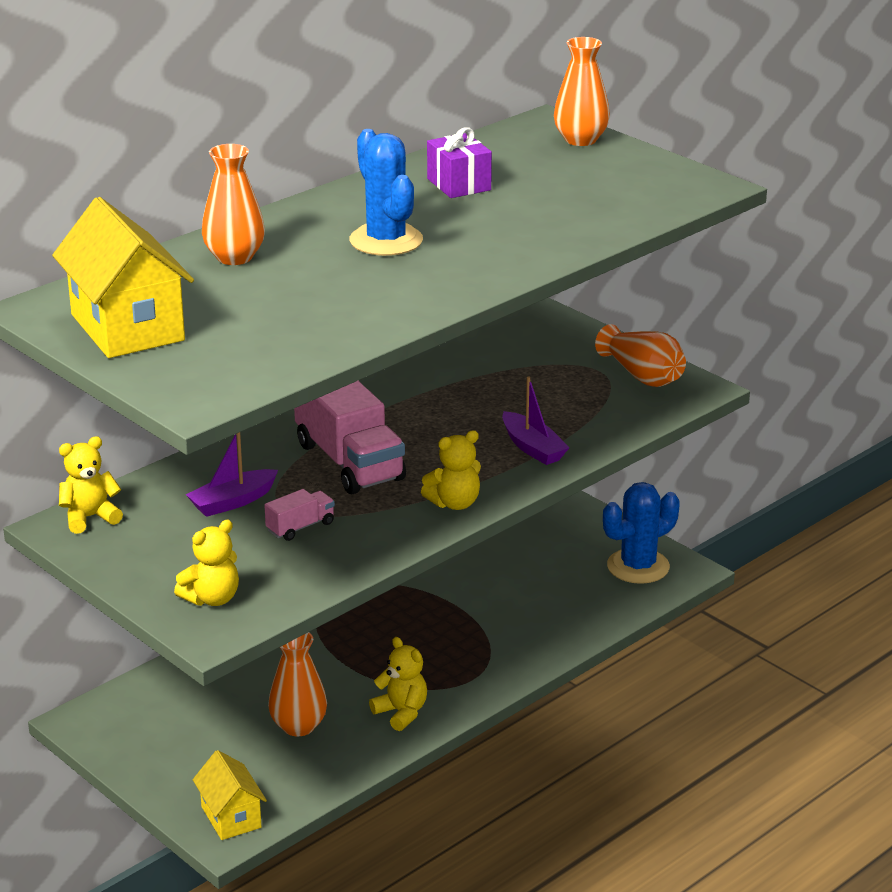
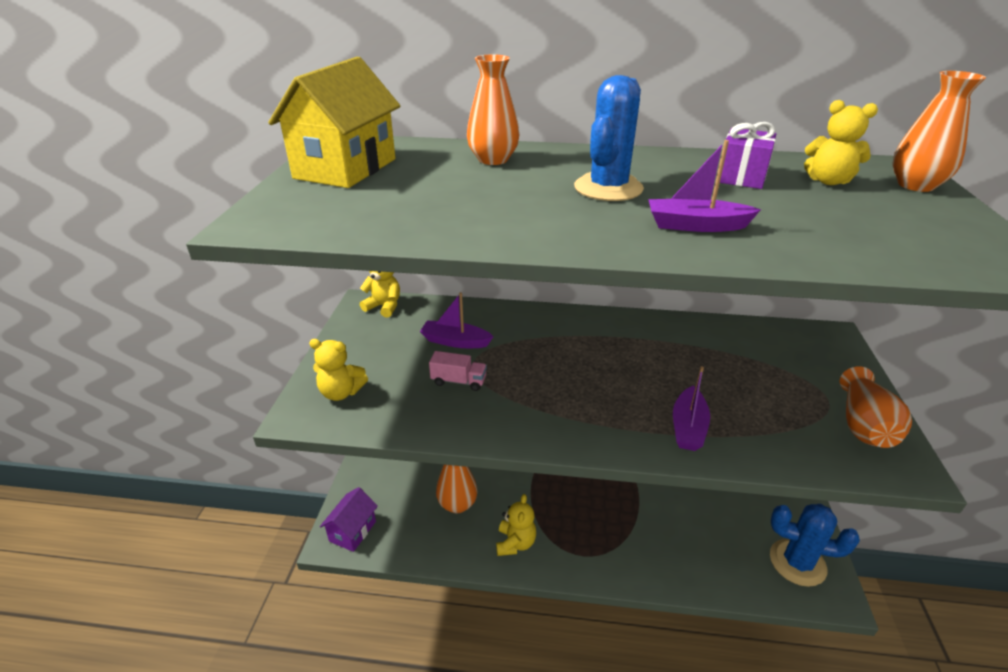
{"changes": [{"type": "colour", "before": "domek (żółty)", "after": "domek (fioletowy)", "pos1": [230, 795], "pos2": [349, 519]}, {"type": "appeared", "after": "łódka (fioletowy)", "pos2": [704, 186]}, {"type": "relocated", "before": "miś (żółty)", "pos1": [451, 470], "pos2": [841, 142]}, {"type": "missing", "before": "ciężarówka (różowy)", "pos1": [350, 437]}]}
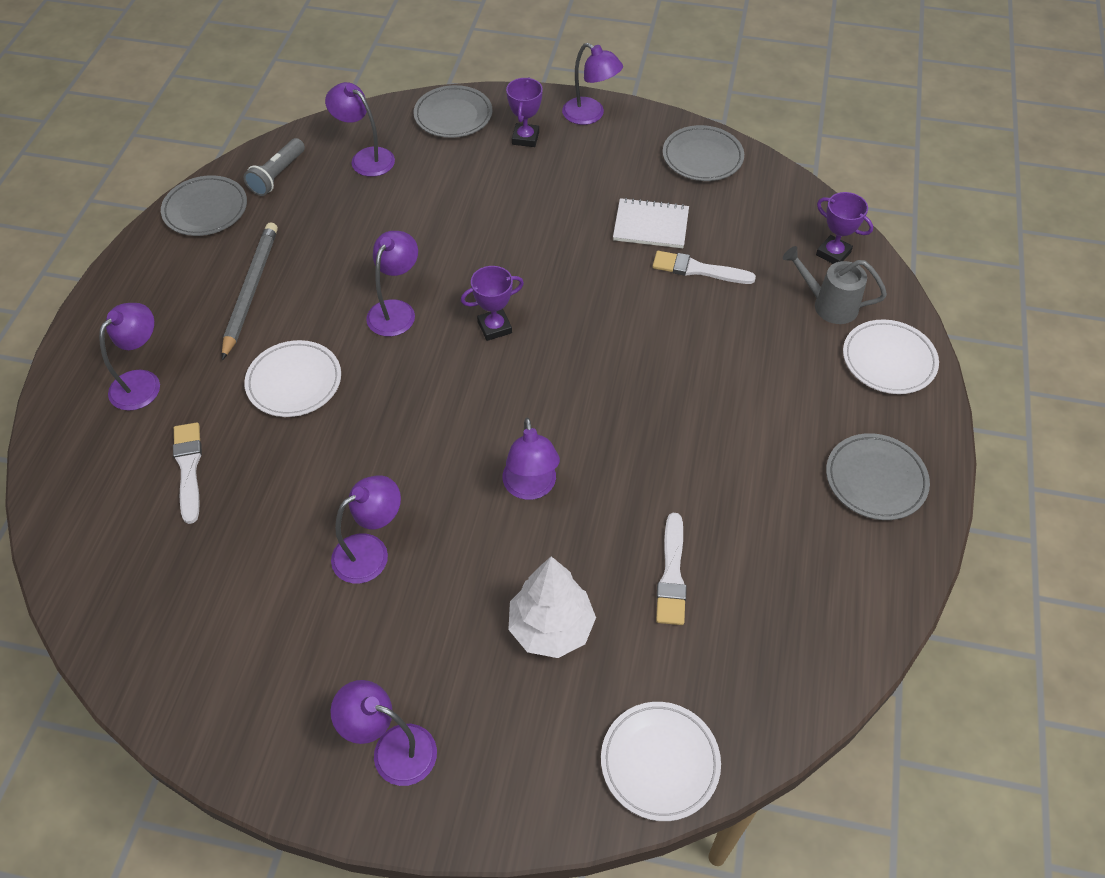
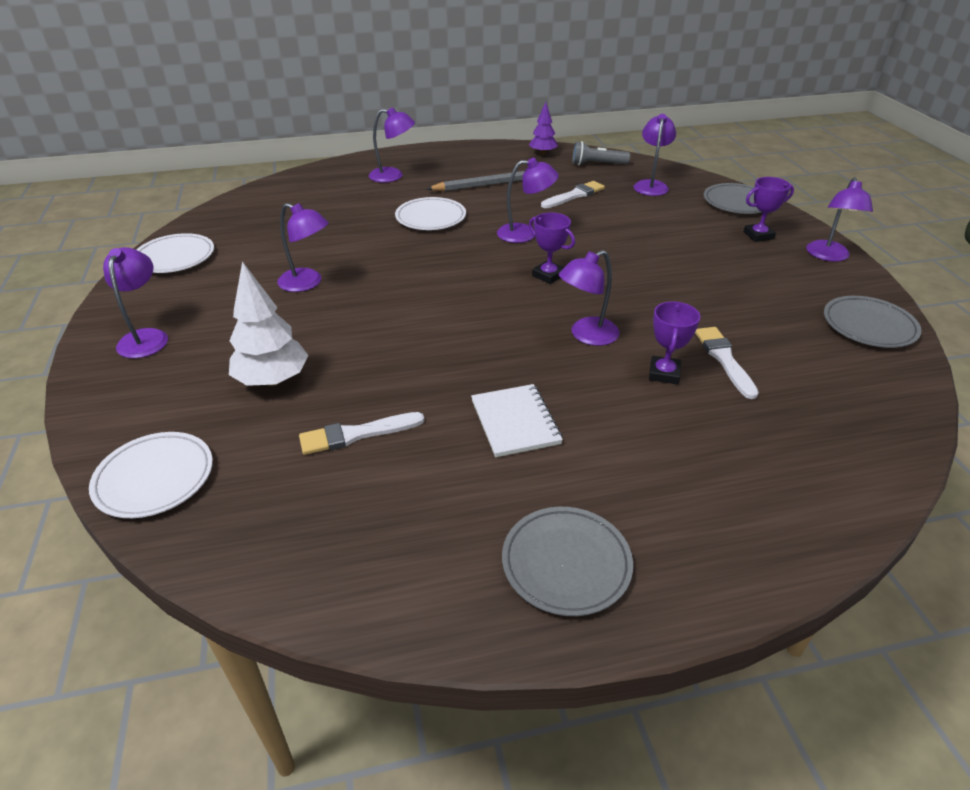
{"changes": [{"type": "relocated", "before": "talerz (biały)", "pos1": [891, 356], "pos2": [175, 253]}, {"type": "relocated", "before": "zeszyt (biały)", "pos1": [651, 223], "pos2": [517, 420]}, {"type": "exchanged", "before": "talerz (szary)", "after": "drzewko (fioletowy)", "pos1": [204, 205], "pos2": [543, 128]}, {"type": "relocated", "before": "pędzel (biały)", "pos1": [187, 473], "pos2": [573, 194]}, {"type": "relocated", "before": "lampka (fioletowy)", "pos1": [531, 459], "pos2": [589, 298]}, {"type": "relocated", "before": "puchar (fioletowy)", "pos1": [844, 228], "pos2": [674, 342]}, {"type": "missing", "before": "konewka (szary)", "pos1": [835, 285]}]}
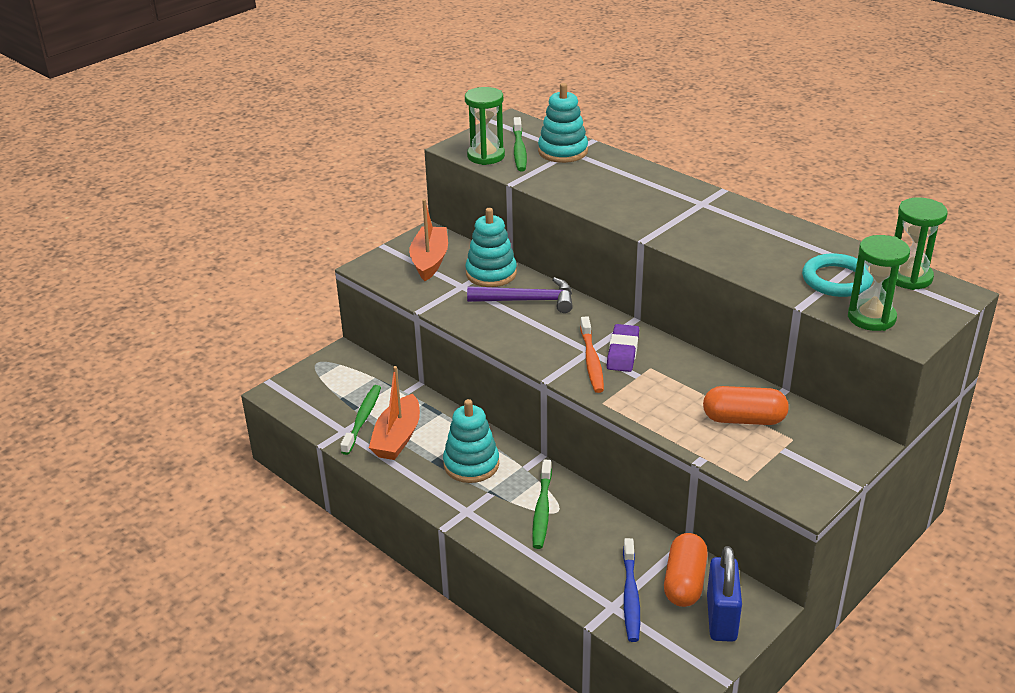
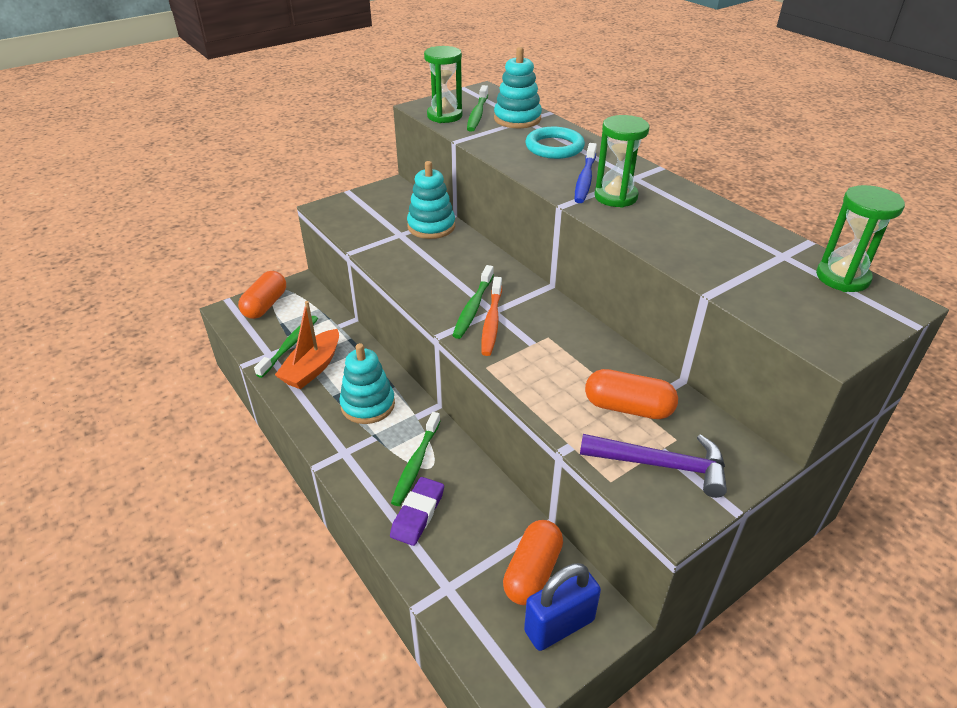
{"changes": [{"type": "appeared", "after": "kapsułka (pomarańczowy)", "pos2": [262, 295]}, {"type": "relocated", "before": "gumka do mazania (fioletowy)", "pos1": [623, 348], "pos2": [417, 511]}, {"type": "appeared", "after": "szczoteczka do zębów (zielony)", "pos2": [473, 302]}, {"type": "spun", "before": "kłódka (niebieski)", "pos1": [724, 594], "pos2": [562, 607], "turn": 45}, {"type": "relocated", "before": "pierścień (turkusowy)", "pos1": [837, 275], "pos2": [555, 143]}, {"type": "relocated", "before": "szczoteczka do zębów (niebieski)", "pos1": [631, 590], "pos2": [586, 173]}, {"type": "relocated", "before": "młotek (fioletowy)", "pos1": [520, 295], "pos2": [653, 466]}, {"type": "relocated", "before": "klepsydra (zielony)", "pos1": [879, 283], "pos2": [621, 161]}, {"type": "missing", "before": "łódka (pomarańczowy)", "pos1": [428, 240]}]}
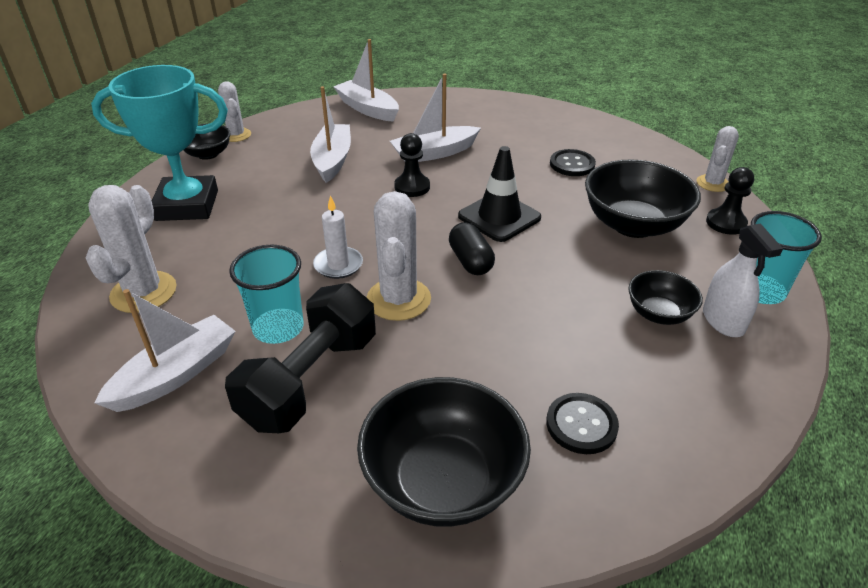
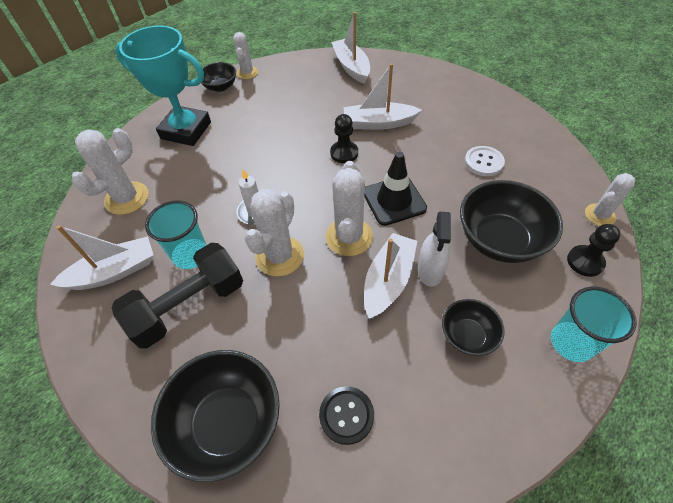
{"changes": [{"type": "exchanged", "before": "kapsułka (czarny)", "after": "kaktus (biały)", "pos1": [472, 248], "pos2": [349, 208]}, {"type": "relocated", "before": "łódka (biały)", "pos1": [330, 134], "pos2": [390, 276]}, {"type": "relocated", "before": "spryskiwacz (biały)", "pos1": [743, 280], "pos2": [434, 249]}, {"type": "colour", "before": "guzik (czarny)", "after": "guzik (biały)", "pos1": [573, 162], "pos2": [485, 161]}]}
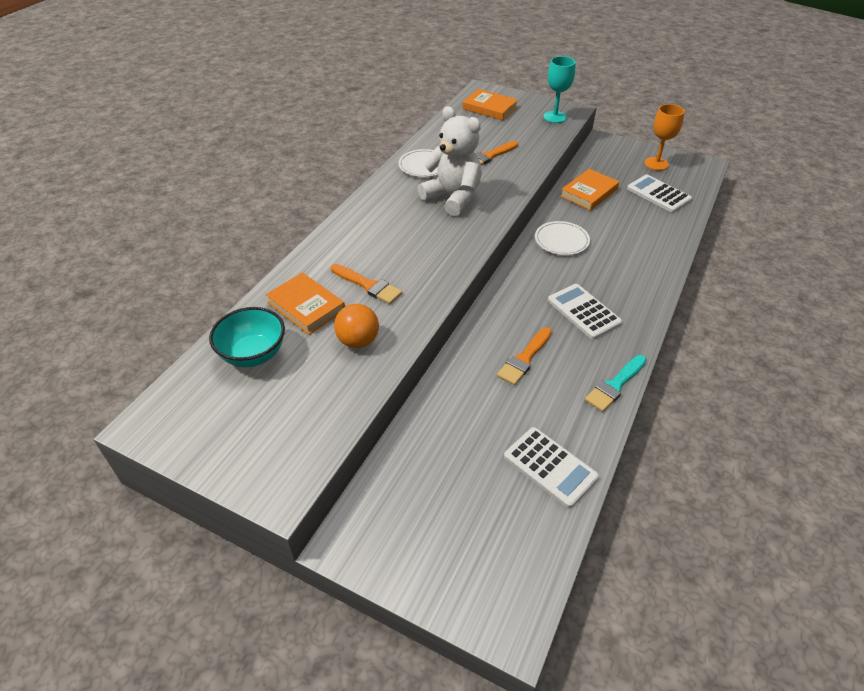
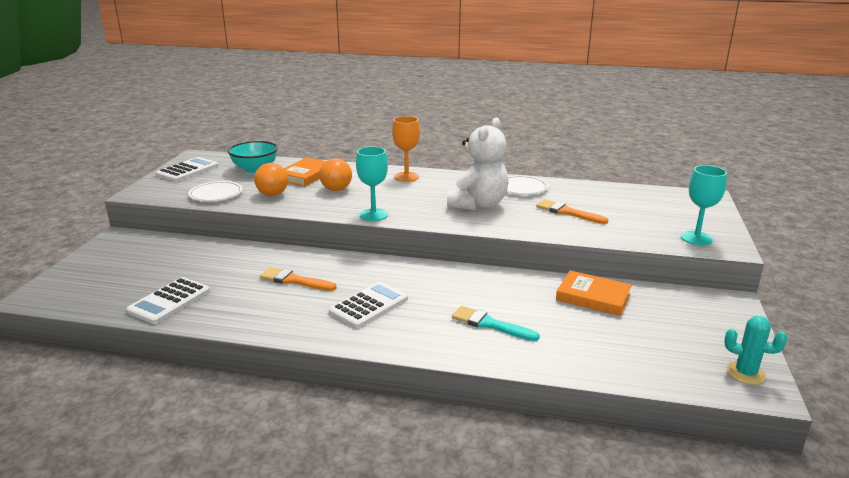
{"changes": [{"type": "relocated", "before": "kalkulator (biały)", "pos1": [659, 193], "pos2": [187, 169]}, {"type": "relocated", "before": "talerz (biały)", "pos1": [562, 238], "pos2": [215, 191]}, {"type": "exchanged", "before": "pędzel (pomarańczowy)", "after": "piłka (pomarańczowy)", "pos1": [366, 284], "pos2": [335, 174]}, {"type": "appeared", "after": "kielich (turkusowy)", "pos2": [372, 183]}, {"type": "relocated", "before": "kielich (pomarańczowy)", "pos1": [665, 137], "pos2": [406, 149]}, {"type": "relocated", "before": "pędzel (turkusowy)", "pos1": [616, 383], "pos2": [496, 323]}, {"type": "appeared", "after": "kaktus (turkusowy)", "pos2": [755, 350]}, {"type": "missing", "before": "książka (pomarańczowy)", "pos1": [490, 105]}]}
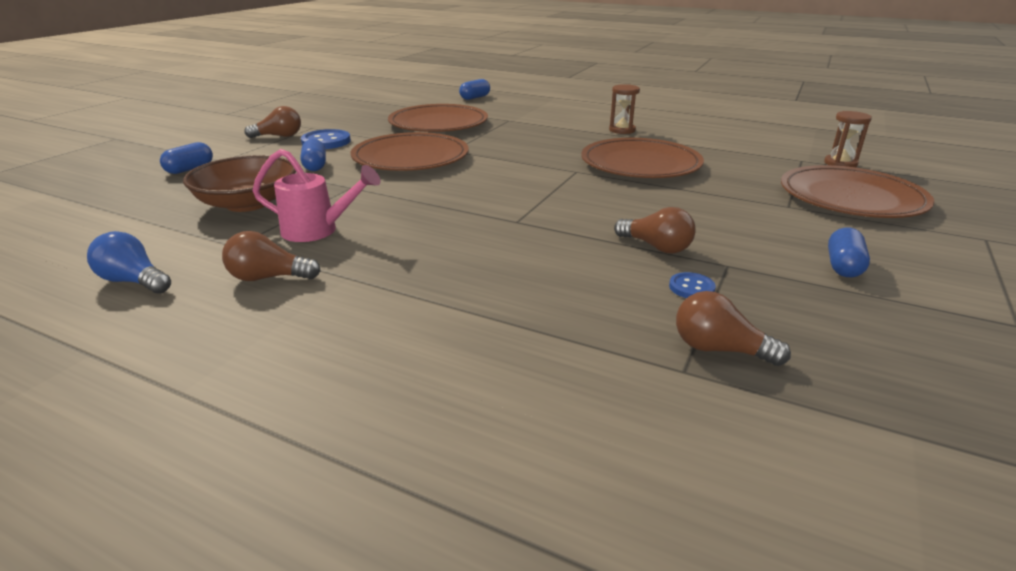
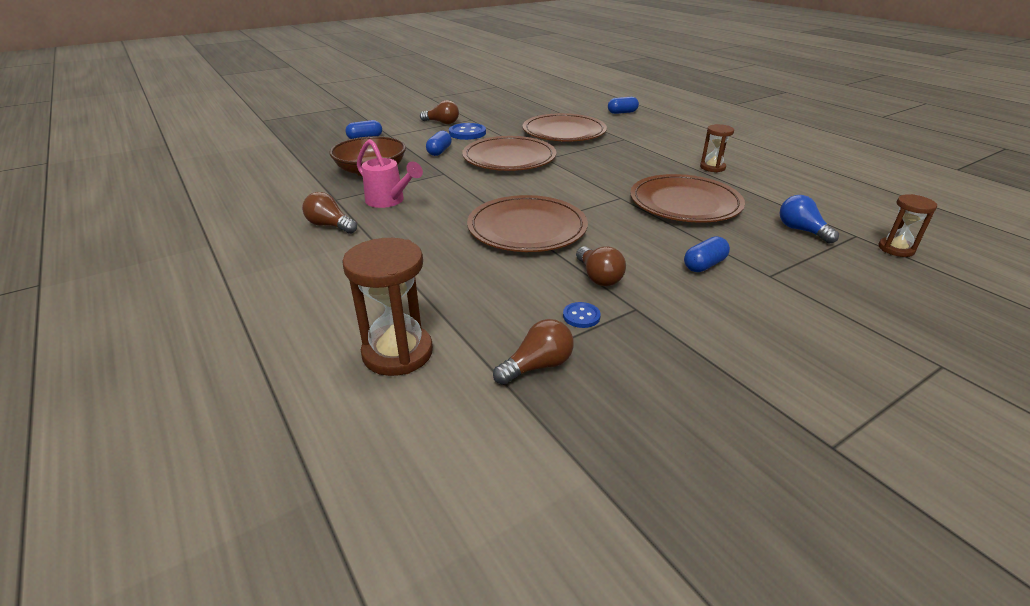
{"changes": [{"type": "appeared", "after": "klepsydra (brązowy)", "pos2": [387, 307]}, {"type": "relocated", "before": "talerz (brązowy)", "pos1": [857, 191], "pos2": [527, 223]}, {"type": "spun", "before": "żarówka (brązowy)", "pos1": [733, 328], "pos2": [533, 352], "turn": 90}, {"type": "relocated", "before": "kapsułka (niebieski)", "pos1": [849, 252], "pos2": [707, 254]}, {"type": "relocated", "before": "żarówka (niebieski)", "pos1": [129, 262], "pos2": [809, 219]}]}
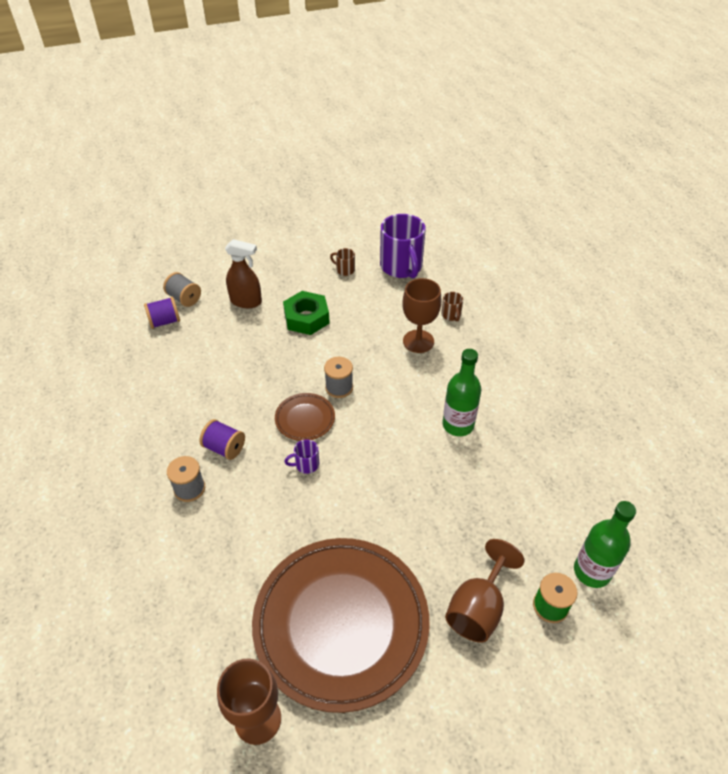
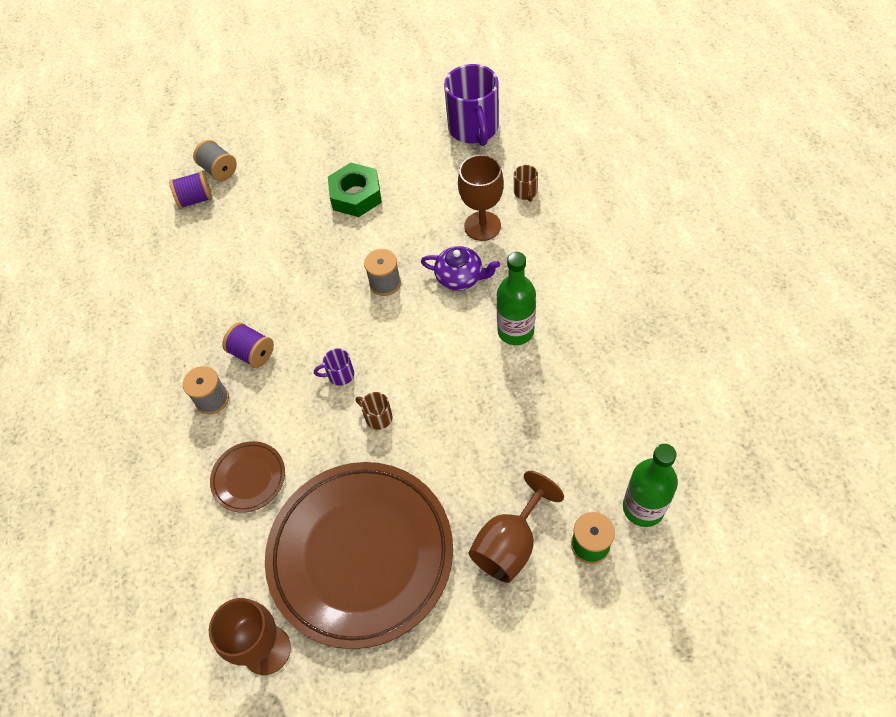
{"changes": [{"type": "relocated", "before": "talerz (brązowy)", "pos1": [305, 417], "pos2": [247, 477]}, {"type": "relocated", "before": "kubek (brązowy)", "pos1": [342, 262], "pos2": [373, 411]}, {"type": "appeared", "after": "imbryk (fioletowy)", "pos2": [460, 268]}, {"type": "missing", "before": "spryskiwacz (brązowy)", "pos1": [243, 273]}]}
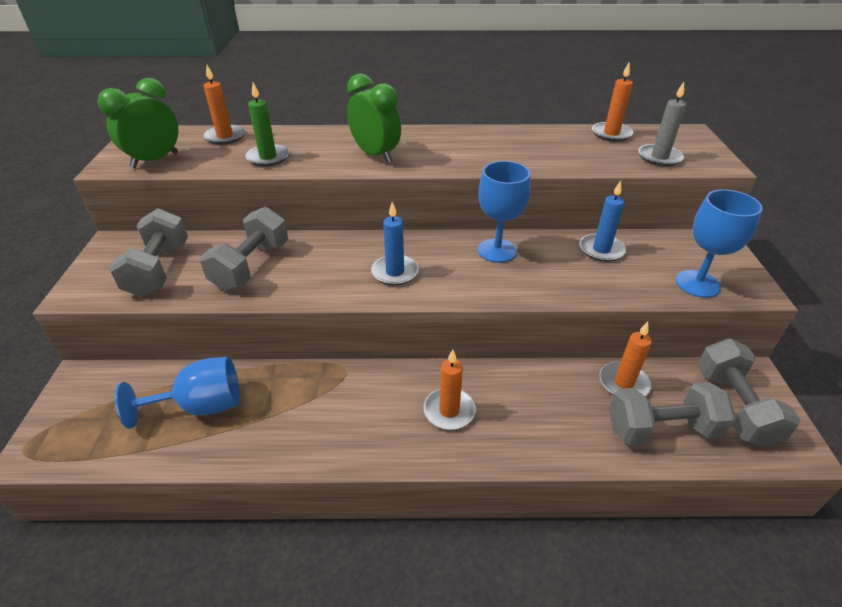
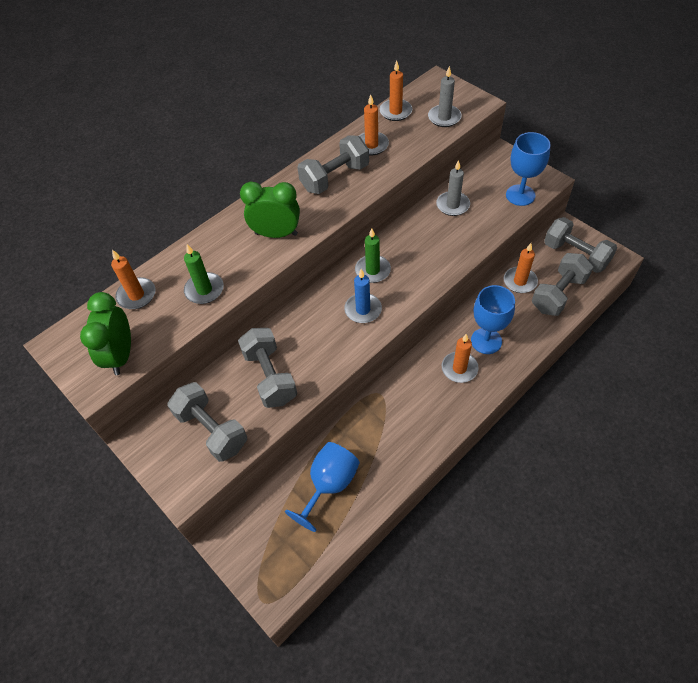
{"changes": [{"type": "appeared", "after": "hantel (szary)", "pos2": [333, 164]}, {"type": "appeared", "after": "świeca (zielony)", "pos2": [373, 255]}, {"type": "appeared", "after": "świeca (pomarańczowy)", "pos2": [374, 124]}, {"type": "colour", "before": "świeca (niebieski)", "after": "świeca (szary)", "pos1": [602, 221], "pos2": [453, 188]}, {"type": "relocated", "before": "kielich (niebieski)", "pos1": [504, 212], "pos2": [493, 319]}]}
